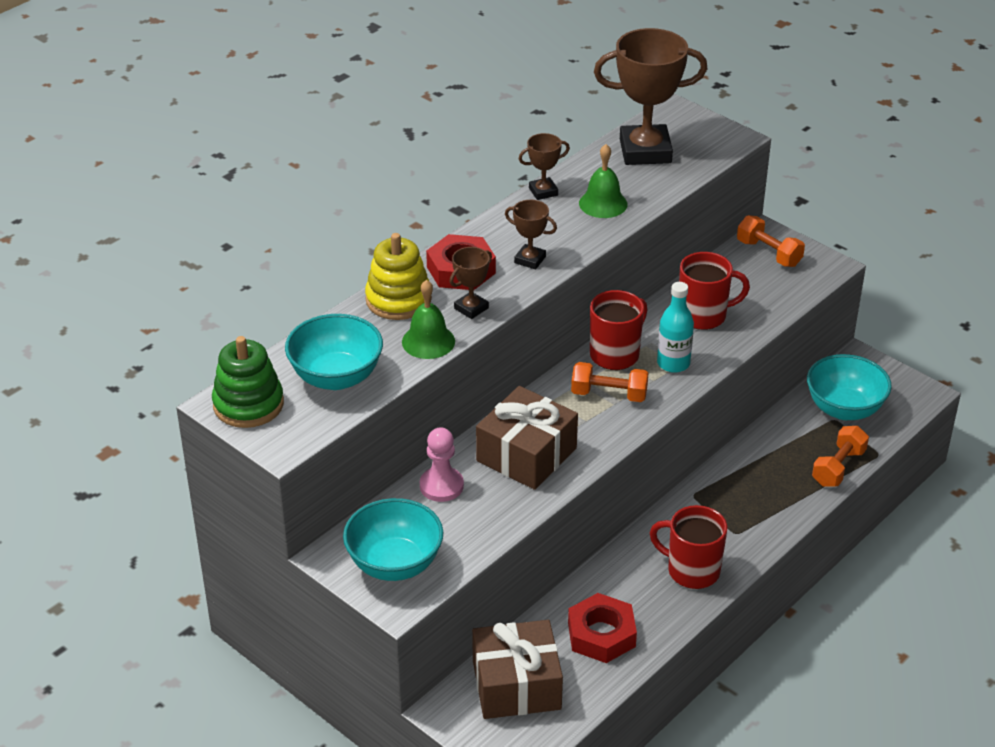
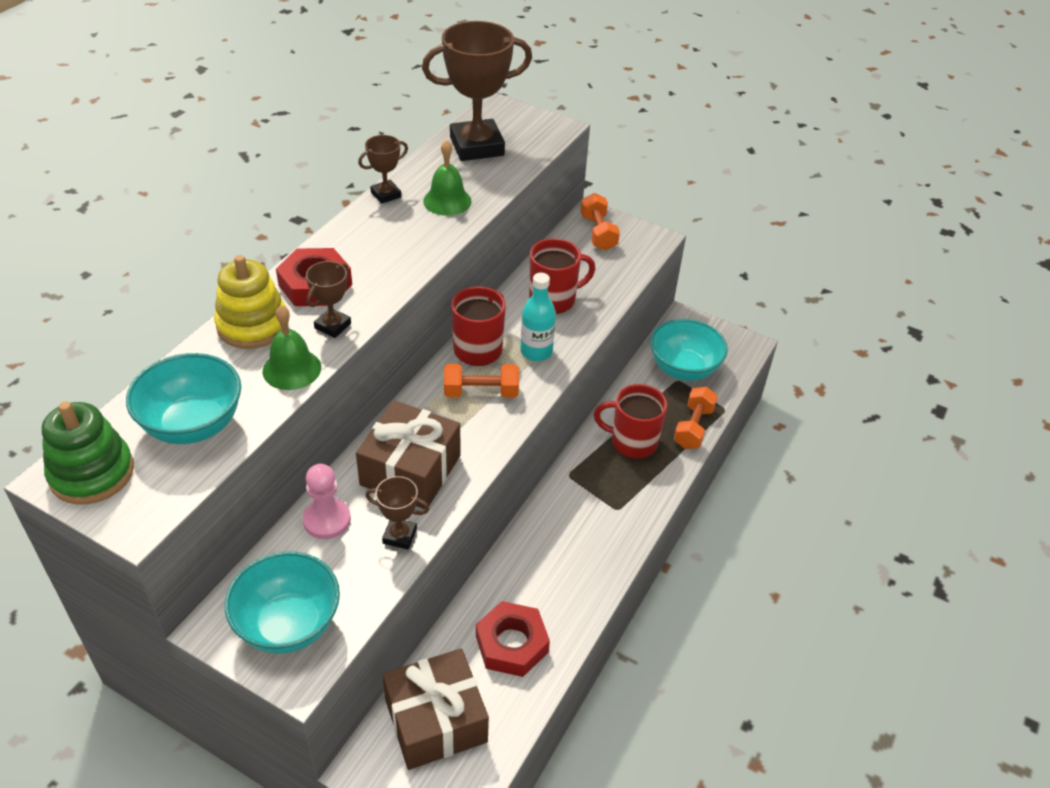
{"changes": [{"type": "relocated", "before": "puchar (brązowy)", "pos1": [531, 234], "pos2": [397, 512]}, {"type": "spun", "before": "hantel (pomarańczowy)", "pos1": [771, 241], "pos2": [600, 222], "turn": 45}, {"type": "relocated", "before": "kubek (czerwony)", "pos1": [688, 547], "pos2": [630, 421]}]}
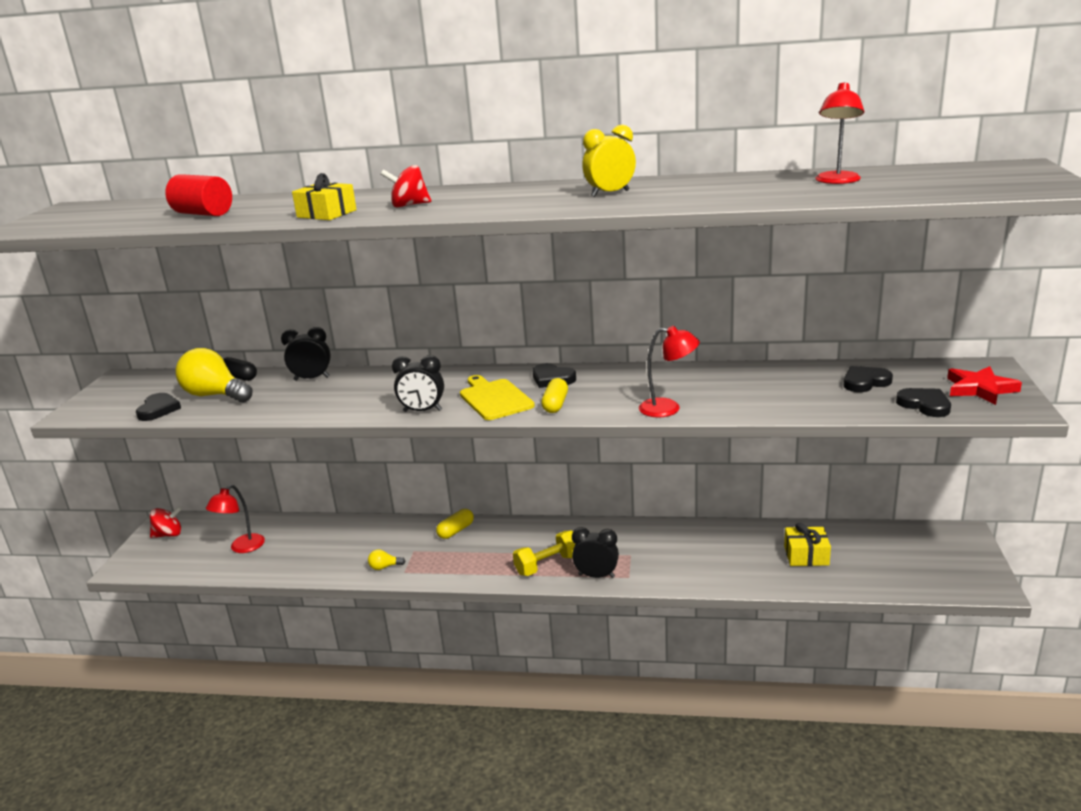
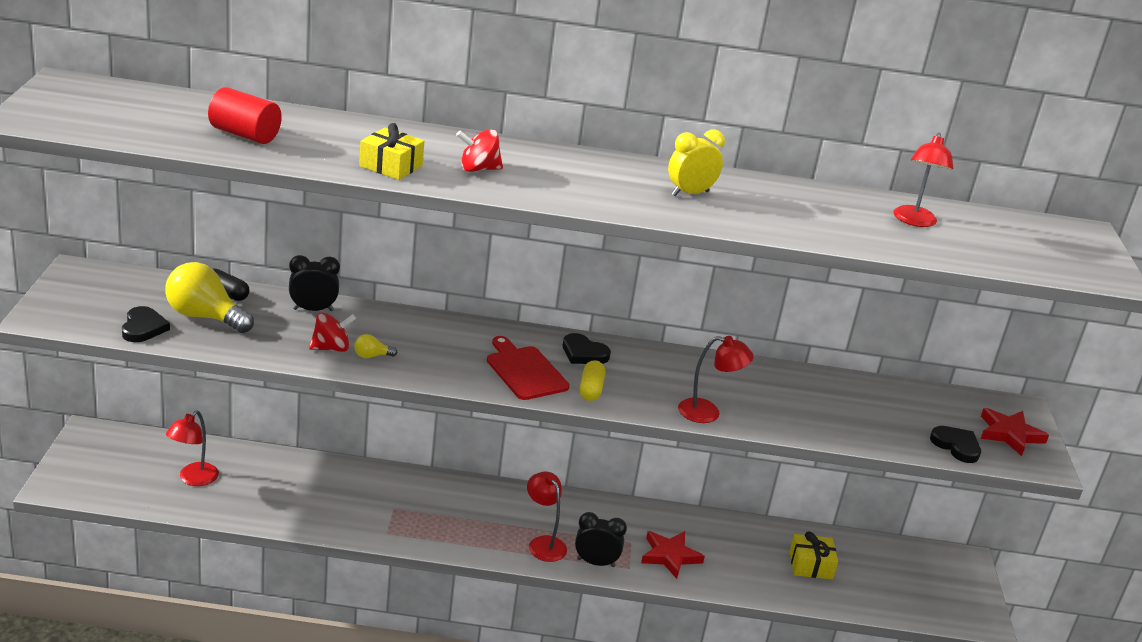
{"changes": [{"type": "relocated", "before": "bączek (czerwony)", "pos1": [166, 522], "pos2": [332, 332]}, {"type": "relocated", "before": "żarówka (żółty)", "pos1": [387, 559], "pos2": [375, 346]}, {"type": "colour", "before": "deska do krojenia (żółty)", "after": "deska do krojenia (czerwony)", "pos1": [497, 397], "pos2": [528, 368]}, {"type": "exchanged", "before": "hantel (żółty)", "after": "lampka (czerwony)", "pos1": [544, 553], "pos2": [547, 516]}, {"type": "appeared", "after": "gwiazda (czerwony)", "pos2": [673, 555]}, {"type": "missing", "before": "budzik (czarny)", "pos1": [418, 383]}, {"type": "missing", "before": "kapsułka (żółty)", "pos1": [455, 524]}, {"type": "missing", "before": "serce (czarny)", "pos1": [868, 379]}]}
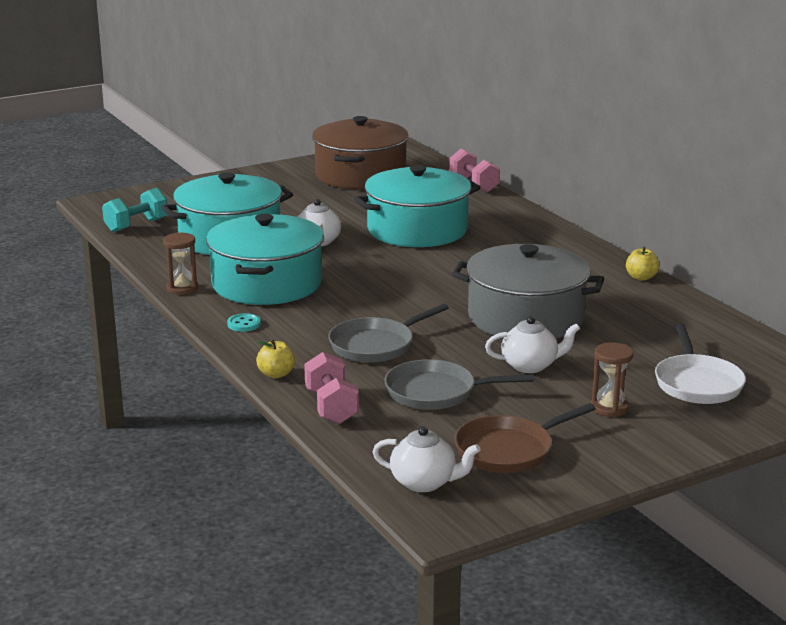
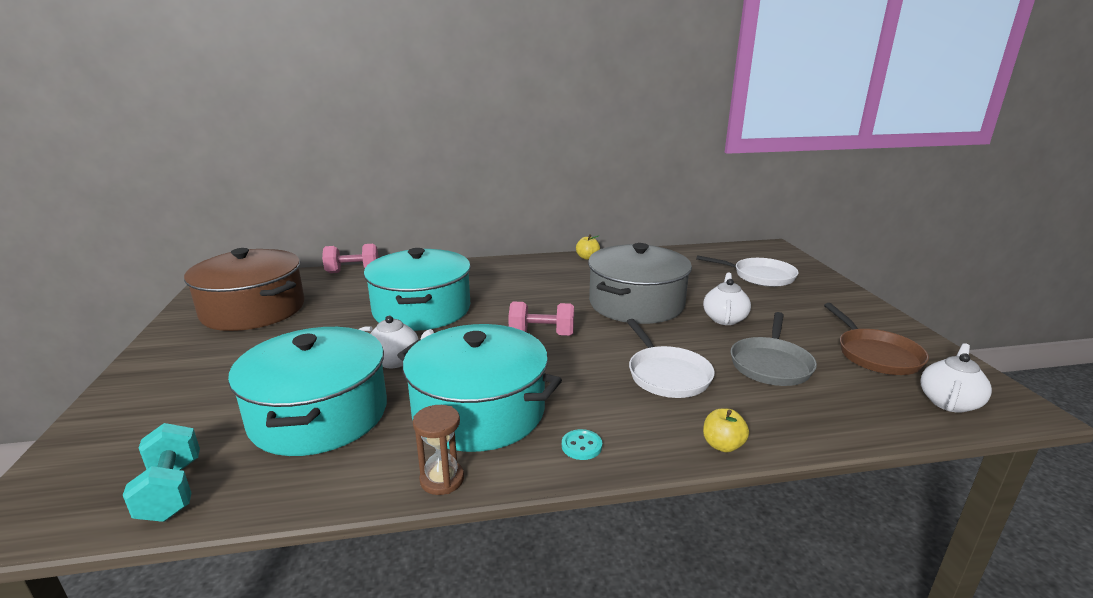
{"changes": [{"type": "relocated", "before": "hantel (różowy)", "pos1": [331, 388], "pos2": [541, 319]}, {"type": "colour", "before": "patelnia (szary)", "after": "patelnia (biały)", "pos1": [388, 333], "pos2": [670, 358]}, {"type": "missing", "before": "klepsydra (brązowy)", "pos1": [612, 379]}]}
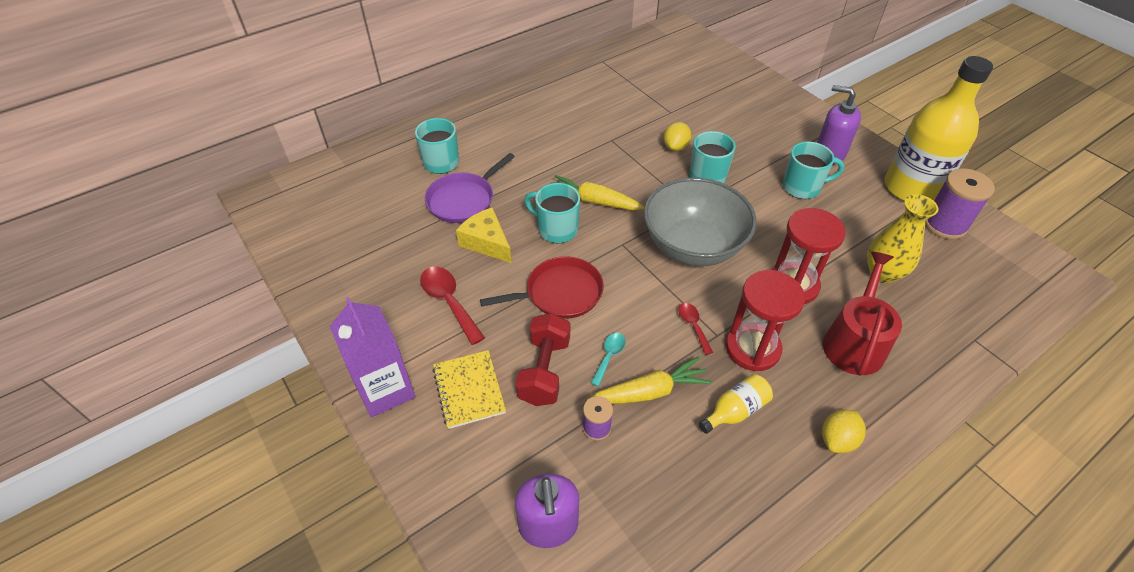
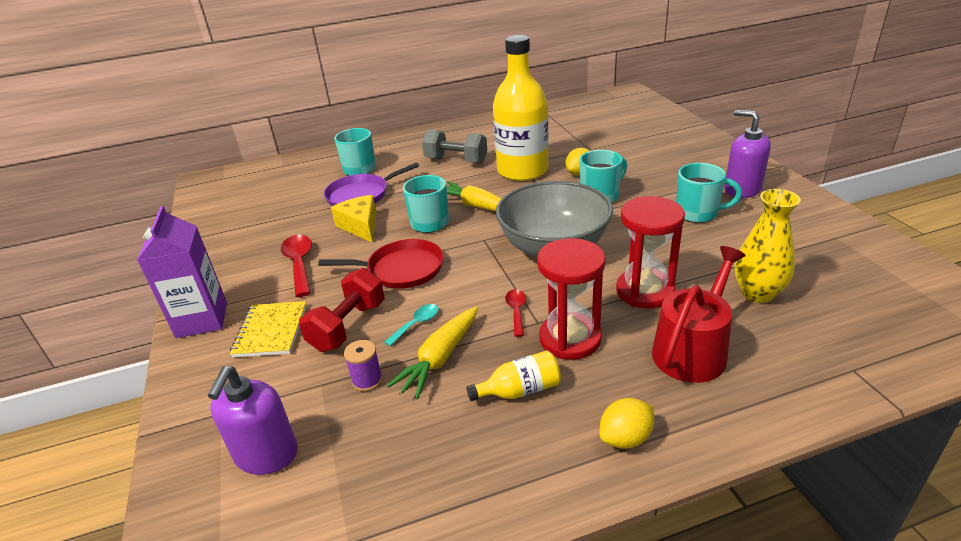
{"changes": [{"type": "spun", "before": "marchewka (żółty)", "pos1": [650, 380], "pos2": [432, 353], "turn": 120}, {"type": "appeared", "after": "hantel (szary)", "pos2": [454, 146]}, {"type": "relocated", "before": "butelka (żółty)", "pos1": [939, 128], "pos2": [521, 108]}, {"type": "missing", "before": "szpulka (fioletowy)", "pos1": [960, 203]}]}
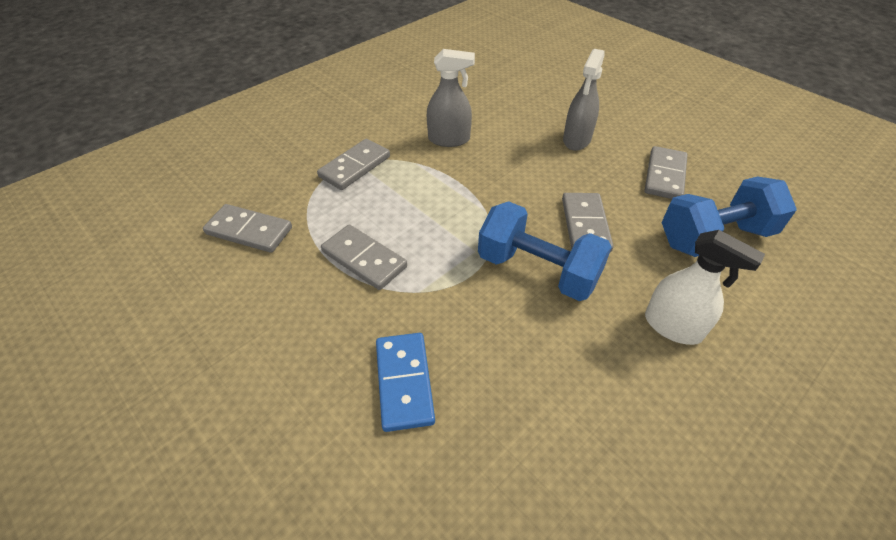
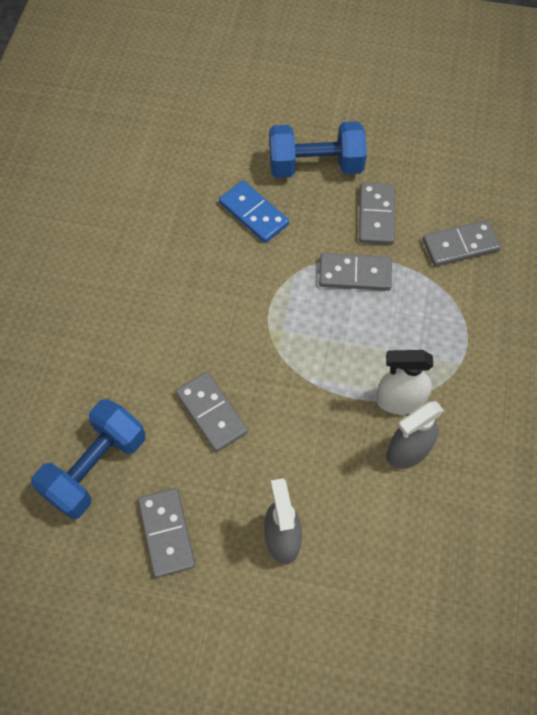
{"changes": [{"type": "relocated", "before": "hantel (niebieski)", "pos1": [545, 251], "pos2": [318, 149]}, {"type": "relocated", "before": "kostka domina (szary)", "pos1": [353, 164], "pos2": [377, 214]}, {"type": "relocated", "before": "spryskiwacz (biały)", "pos1": [705, 287], "pos2": [404, 382]}]}
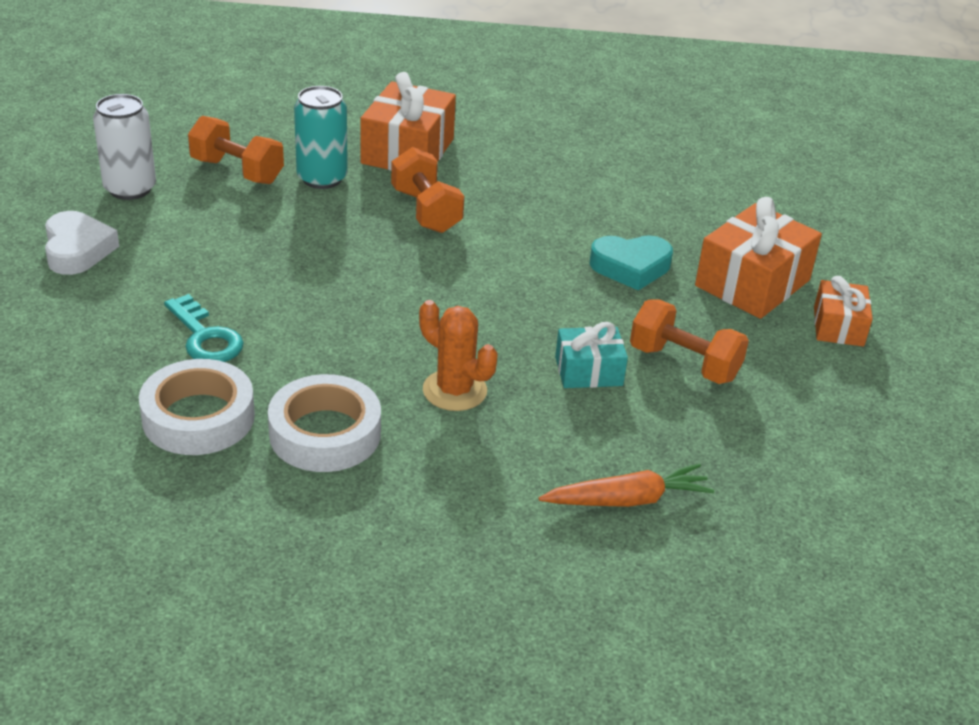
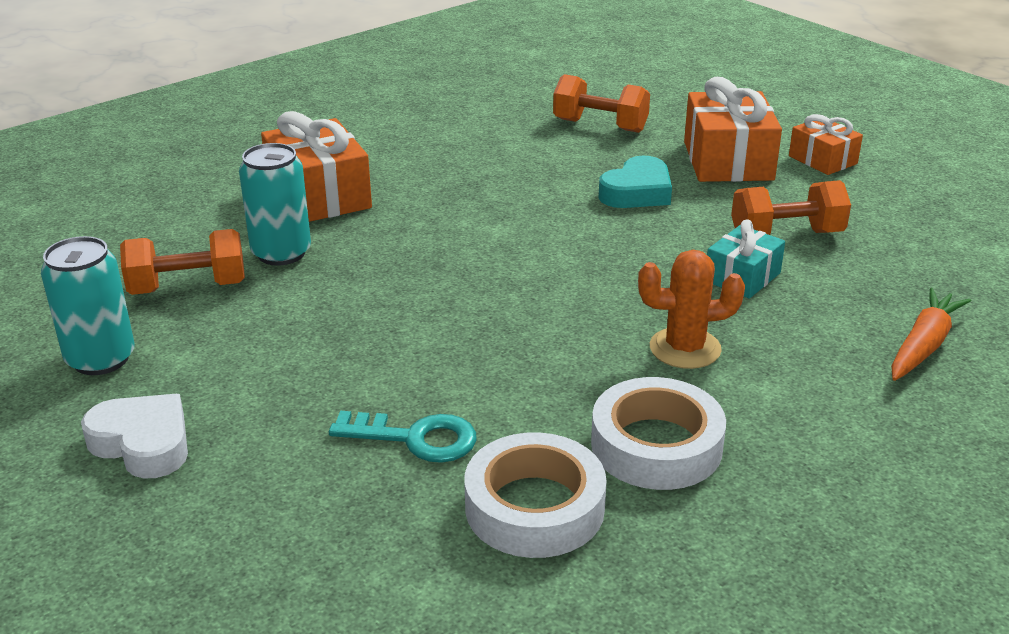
{"changes": [{"type": "colour", "before": "puszka (biały)", "after": "puszka (turkusowy)", "pos1": [124, 147], "pos2": [88, 305]}, {"type": "relocated", "before": "hantel (pomarańczowy)", "pos1": [427, 190], "pos2": [601, 103]}]}
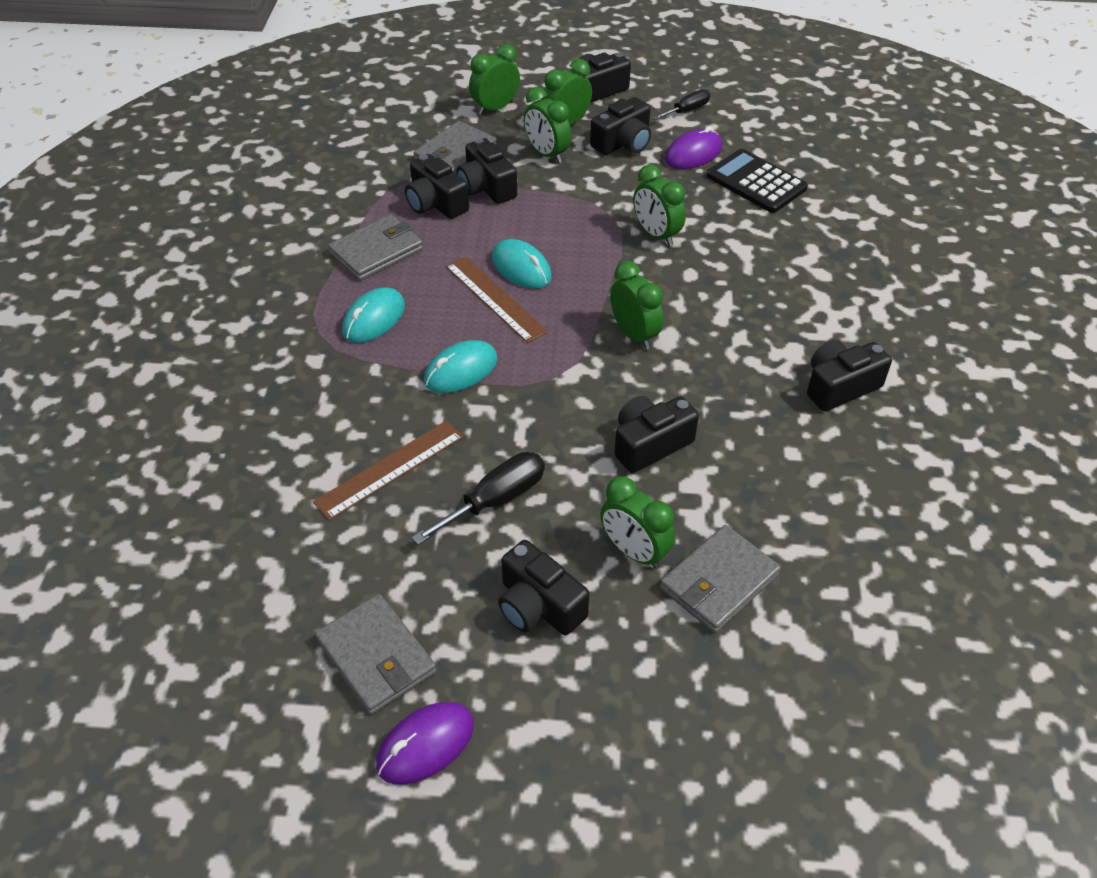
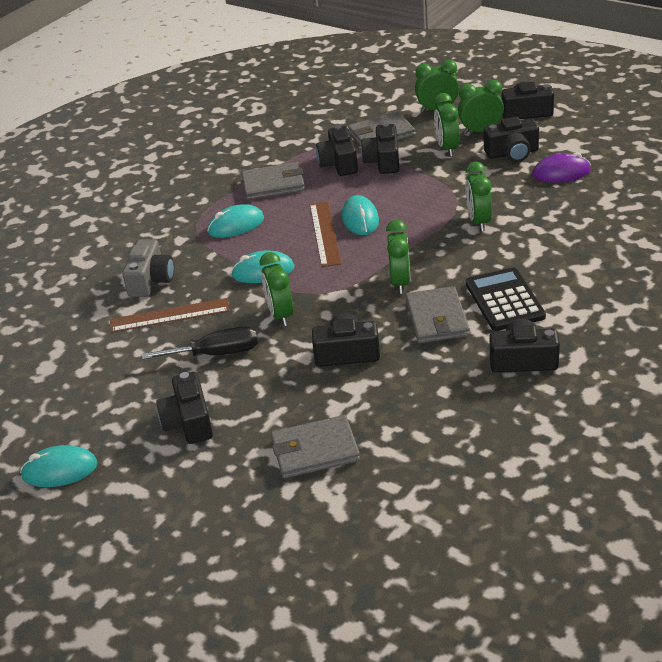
{"changes": [{"type": "colour", "before": "myszka (fioletowy)", "after": "myszka (turkusowy)", "pos1": [425, 743], "pos2": [59, 466]}, {"type": "appeared", "after": "aparat fotograficzny (szary)", "pos2": [148, 268]}, {"type": "relocated", "before": "budzik (zielony)", "pos1": [637, 522], "pos2": [276, 289]}, {"type": "relocated", "before": "portfel (szary)", "pos1": [376, 654], "pos2": [438, 314]}, {"type": "relocated", "before": "kalkulator (czarny)", "pos1": [757, 181], "pos2": [506, 299]}, {"type": "missing", "before": "śrubokręt (czarny)", "pos1": [681, 104]}]}
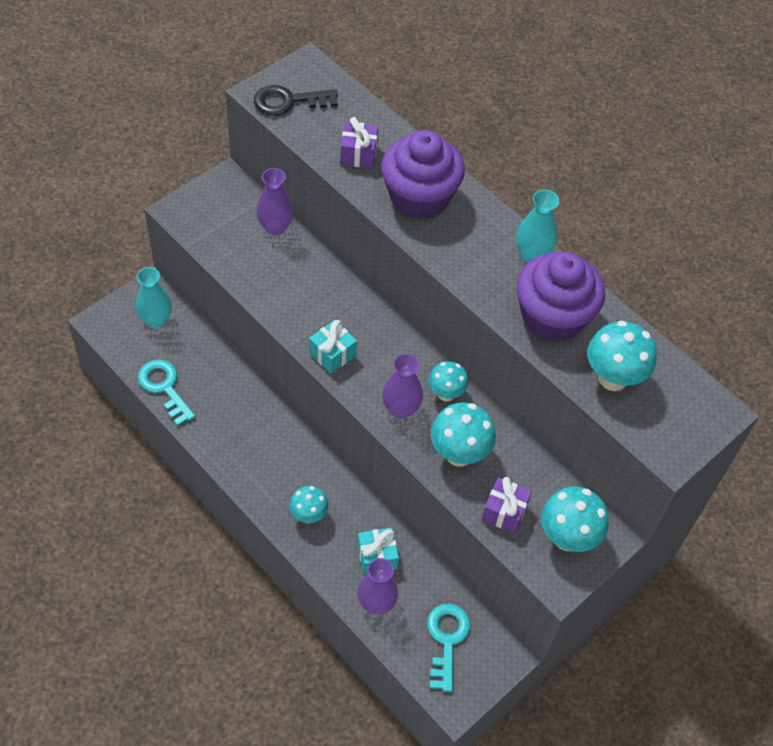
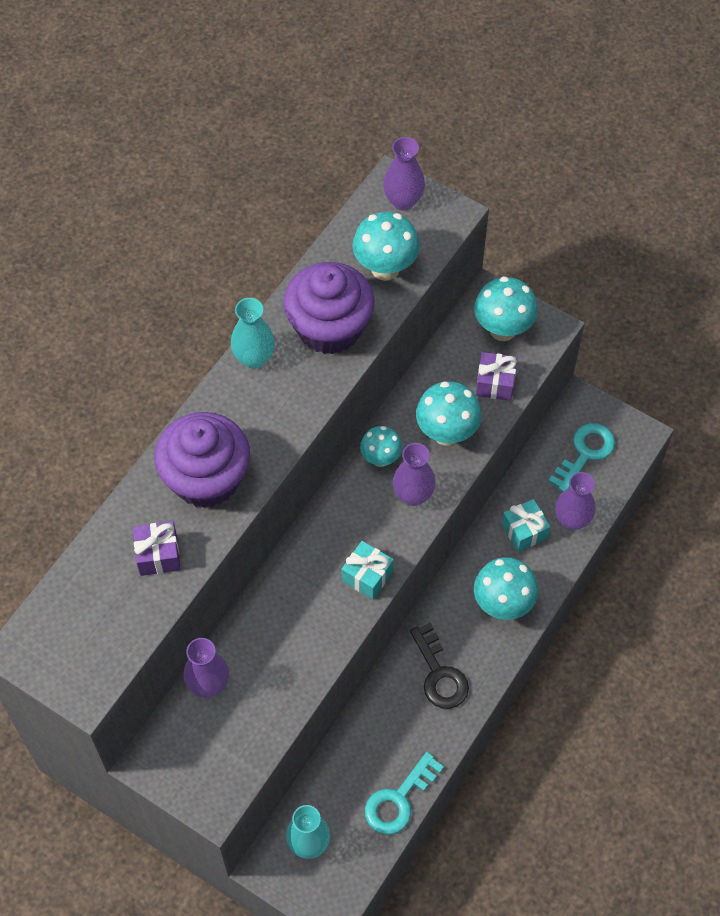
{"changes": [{"type": "appeared", "after": "wazon (fioletowy)", "pos2": [404, 174]}, {"type": "relocated", "before": "klucz (czarny)", "pos1": [296, 100], "pos2": [439, 665]}, {"type": "size", "before": "grzyb (turkusowy)", "pos1": [309, 504], "pos2": [506, 588], "scale": 1.56}, {"type": "spun", "before": "klucz (turkusowy)", "pos1": [448, 647], "pos2": [581, 457], "turn": 135}]}
